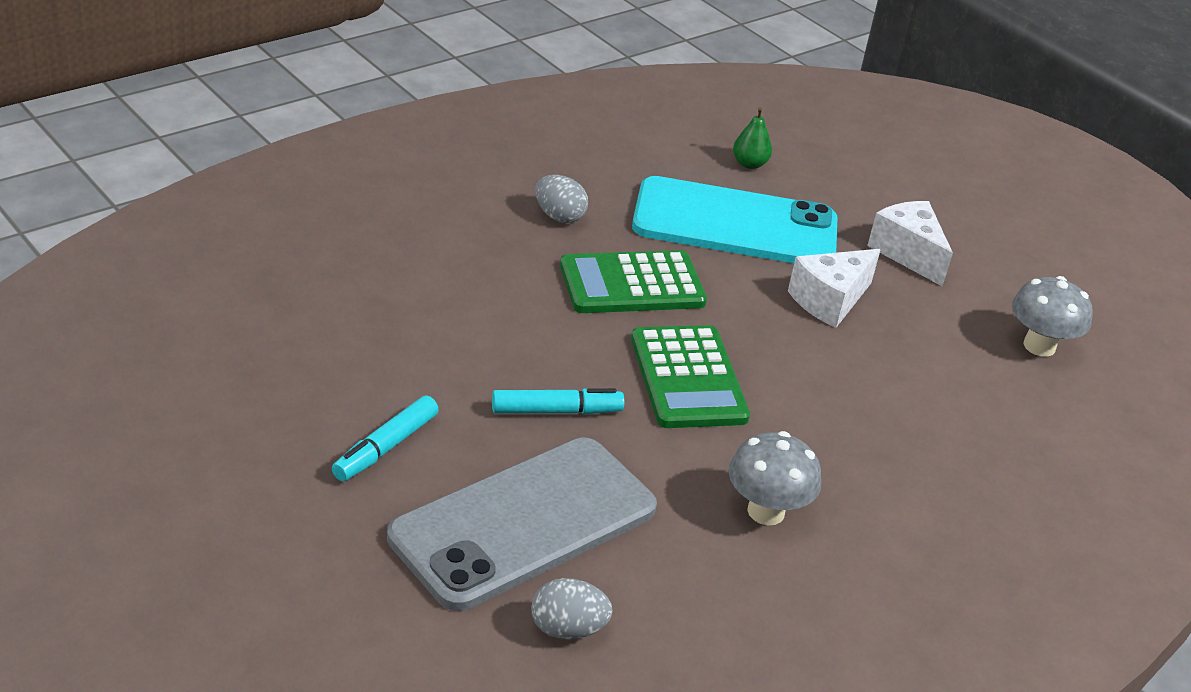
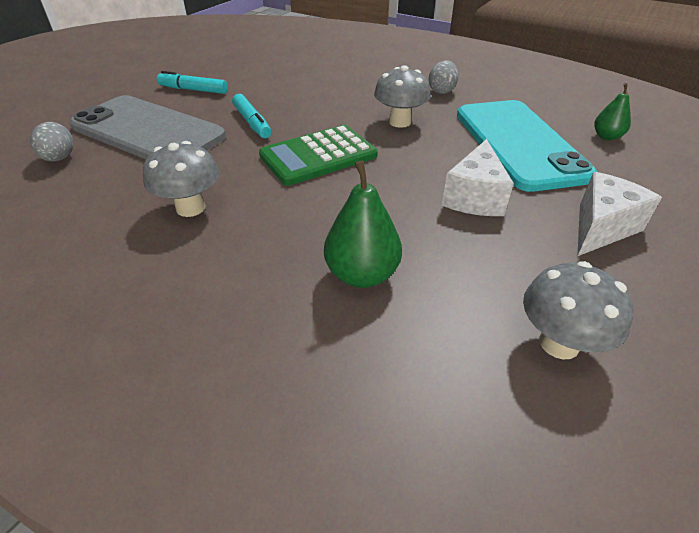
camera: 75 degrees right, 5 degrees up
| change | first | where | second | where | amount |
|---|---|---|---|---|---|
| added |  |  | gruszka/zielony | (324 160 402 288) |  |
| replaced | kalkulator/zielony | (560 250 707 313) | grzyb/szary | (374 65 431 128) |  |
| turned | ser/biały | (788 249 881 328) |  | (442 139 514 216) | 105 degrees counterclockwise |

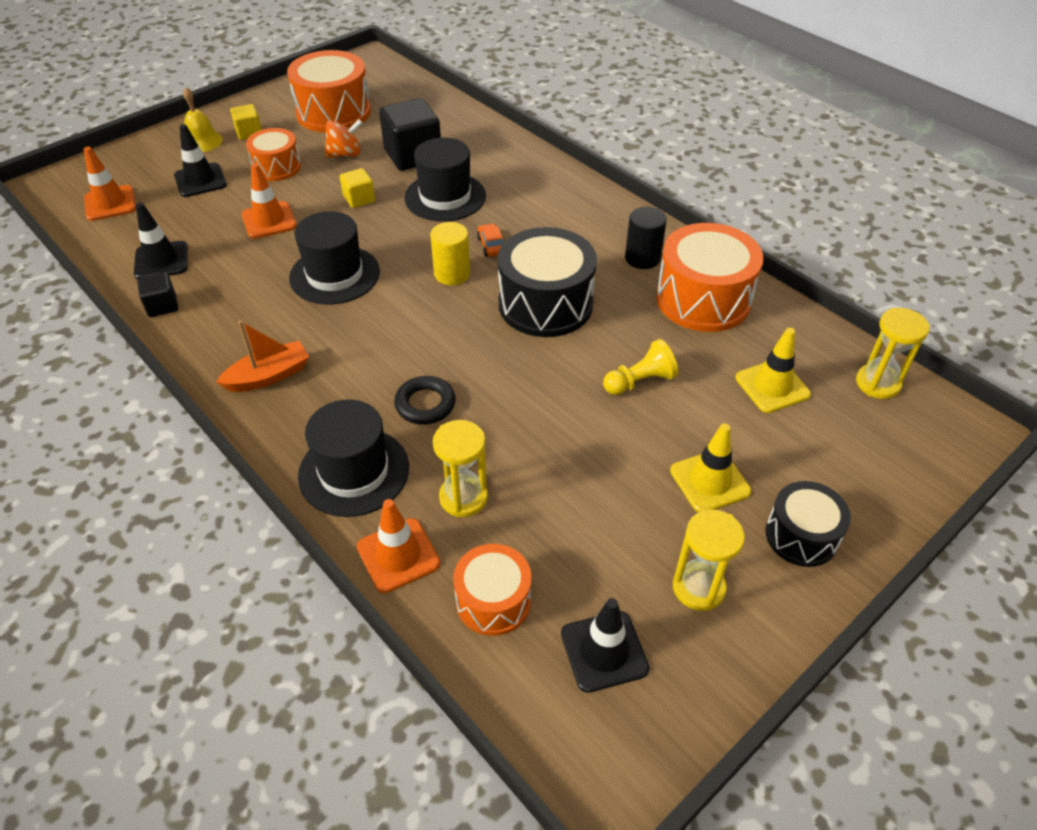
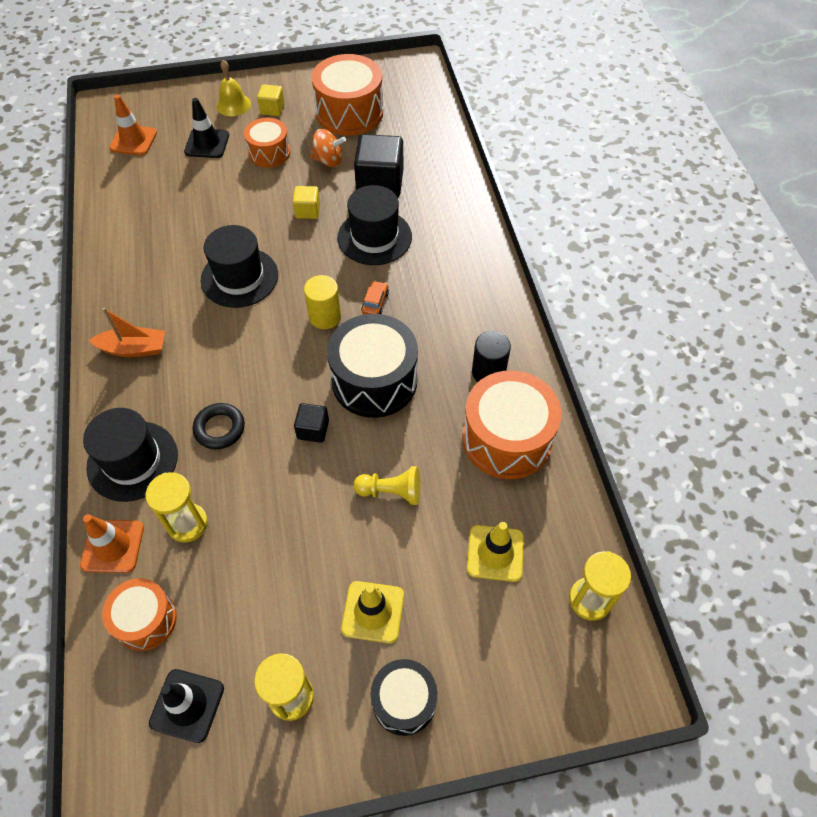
camera: 30 degrees right, 10 degrees up
| change | first | where | second | where | amount |
|---|---|---|---|---|---|
| moved | sześcian/czarny | (137 273 178 317) |  | (294 403 329 443) |  |
| removed | pachołek/czarny | (134 203 188 279) |  |  |  |
| removed | pachołek/pomarańczowy | (242 163 297 239) |  |  |  |

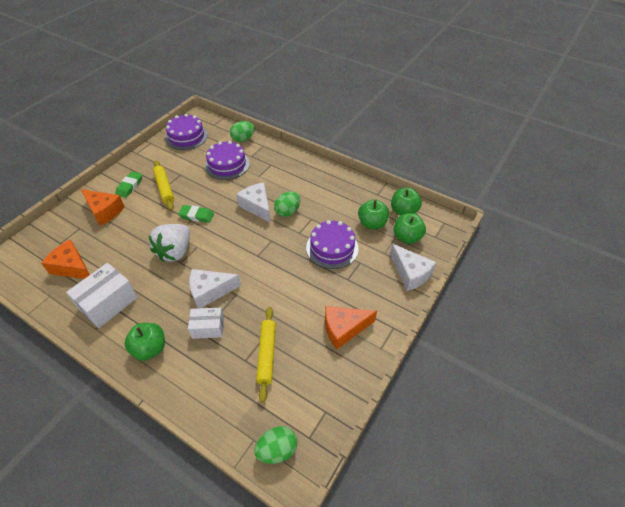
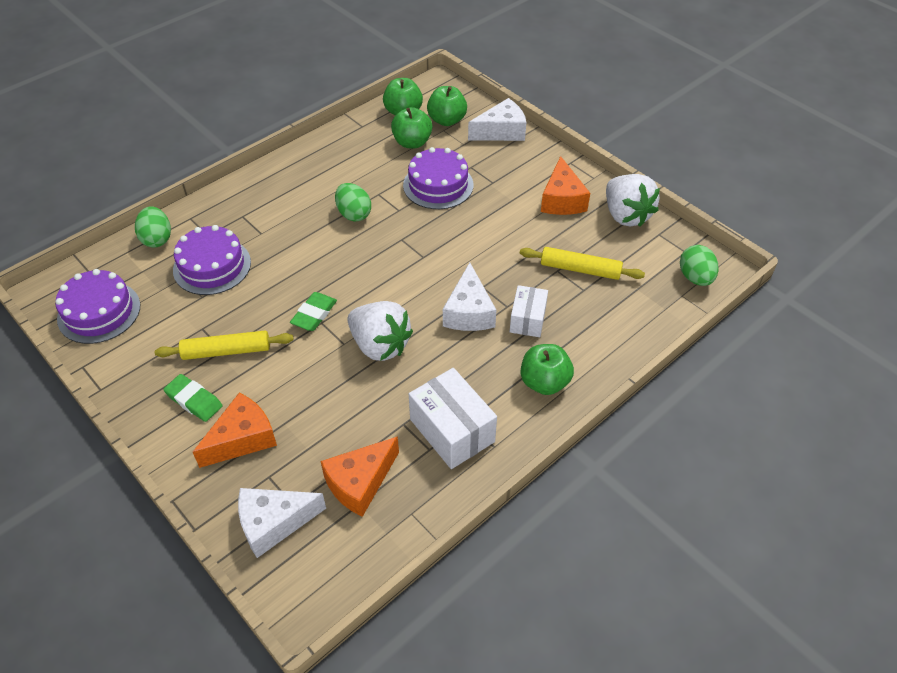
camera: 75 degrees left, 0 degrees up
| change | first | where | second | where | amount |
|---|---|---|---|---|---|
| moved | ser/biały | (236 182 271 223) |  | (238 488 326 558) |  |
| added |  |  | truskawka/biały | (606 174 660 227) |  |

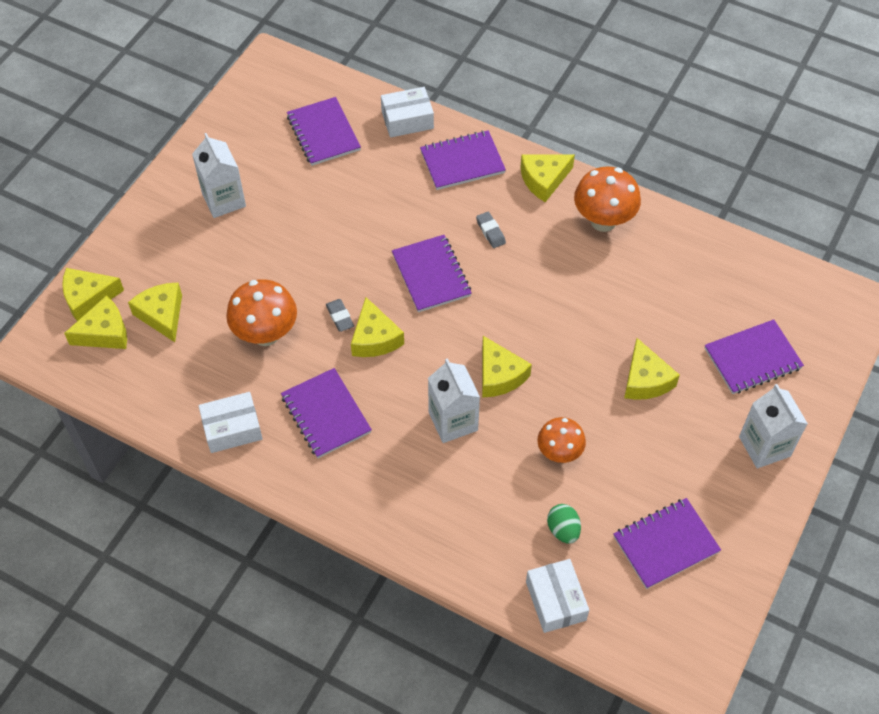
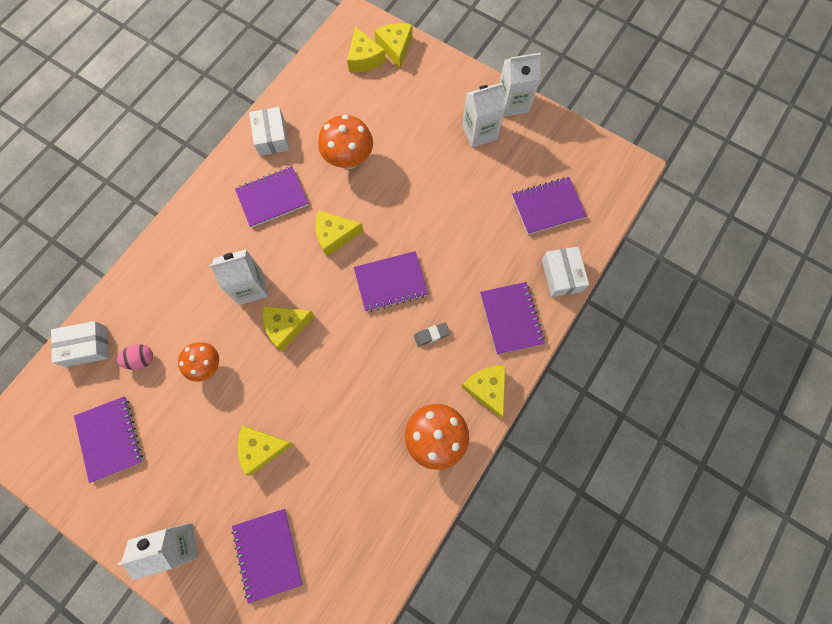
camera: 95 degrees right, 15 degrees up
| change | first | where | second | where | amount |
|---|---|---|---|---|---|
| recoloured | jajko/zielony | (547 504 581 544) | jajko/różowy | (116 344 153 370) |  |
| added |  |  | karton mleka/biały | (500 53 541 117) |  |
| removed | ser/żółty | (128 283 182 342) |  |  |  |
| removed | gumka do mazania/szary | (326 299 354 332) |  |  |  |

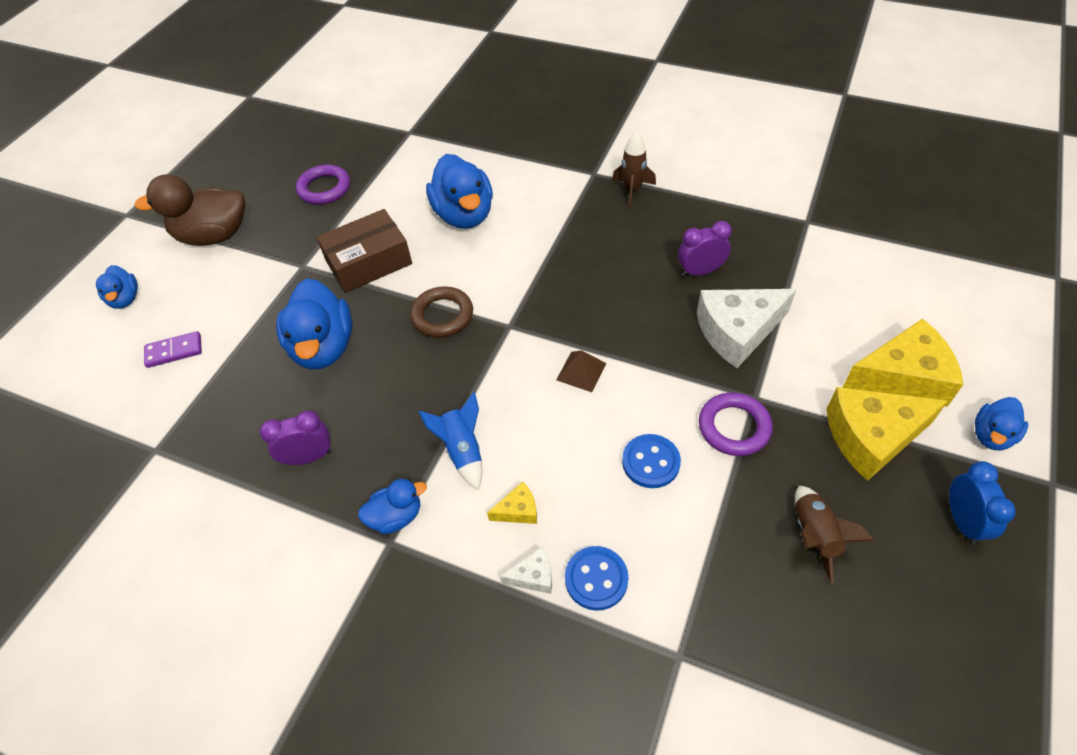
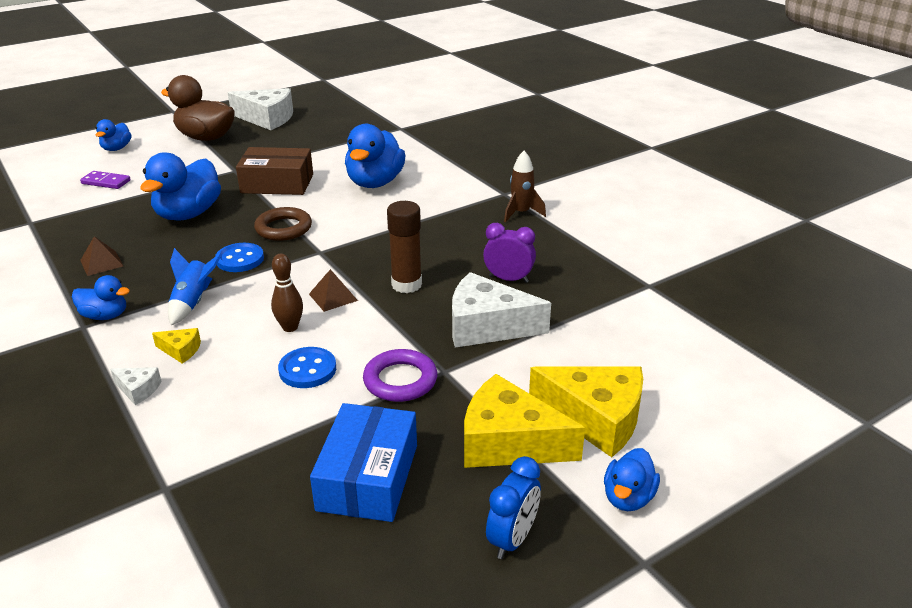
camera: 30 degrees right, 20 degrees down
| change | first | where | second | where | amount |
|---|---|---|---|---|---|
| replaced | budzik/fioletowy | (260 410 331 465) | piramida/brązowy | (80 236 123 276) |  |
| moved | guzik/niebieski | (565 546 629 611) |  | (215 243 264 272) |  |
| added |  |  | ser/biały | (228 88 293 130) |  |
| added |  |  | kręgiel/brązowy | (271 253 303 332) |  |
| replaced | rakieta/brązowy | (795 486 874 583) | pudełko/niebieski | (310 403 417 522) |  |
| added |  |  | klej w sztyfcie/brązowy | (387 201 422 293) |  |
| turned | kaczka/niebieski | (975 397 1028 450) |  | (604 448 660 511) | 45 degrees counterclockwise |
| removed | pierścień/fioletowy | (296 165 350 205) |  |  |  |

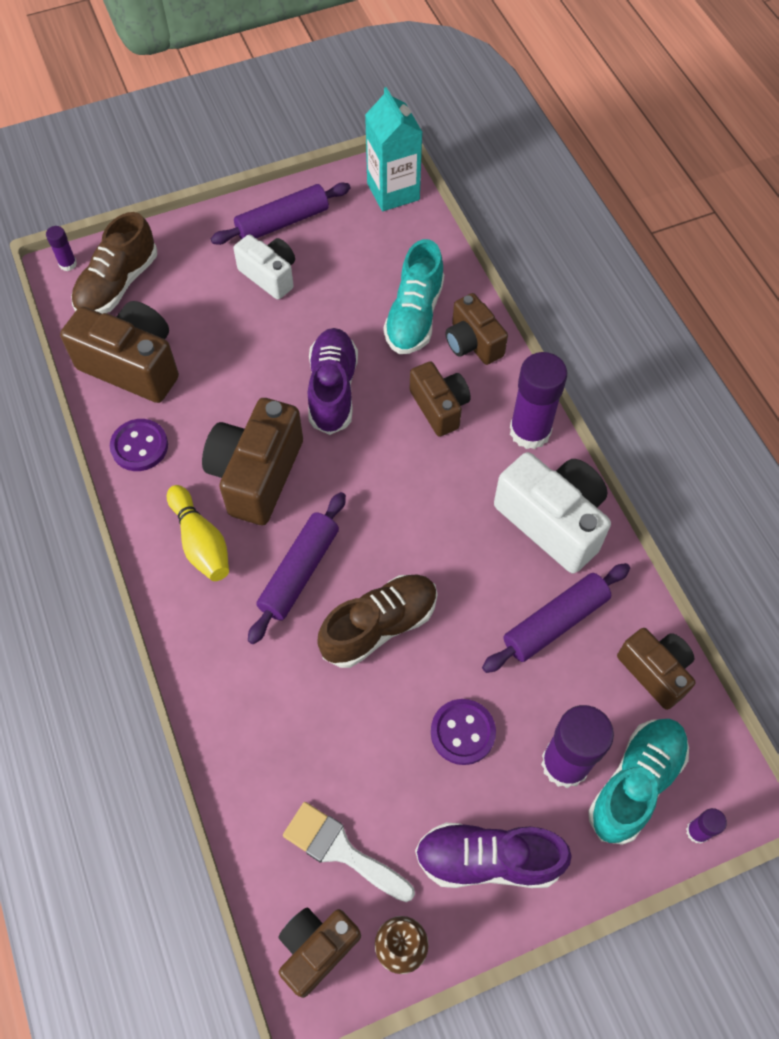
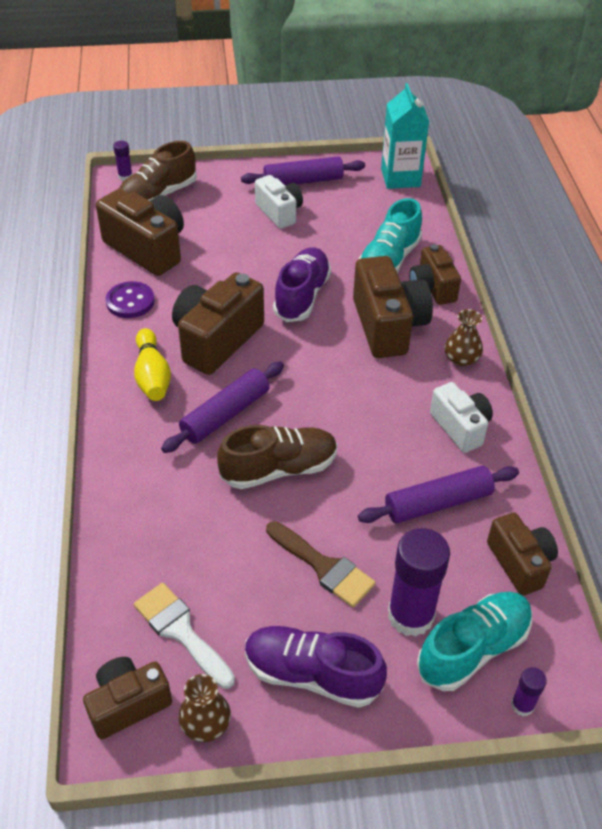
camera: 15 degrees right, 15 degrees down
| change | first | where | second | where | amount |
|---|---|---|---|---|---|
| replaced | guzik/fioletowy | (431 699 496 765) | pędzel/brązowy | (266 521 376 608) |  |
| resized | aparat fotograficzny/brązowy | (410 361 471 437) |  | (353 256 433 358) | x1.61 |
| resized | aparat fotograficzny/biały | (494 452 611 574) |  | (430 382 493 453) | x0.62 |
| replaced | klej w sztyfcie/fioletowy | (510 352 567 449) | wazon/brązowy | (445 309 483 366) |  |

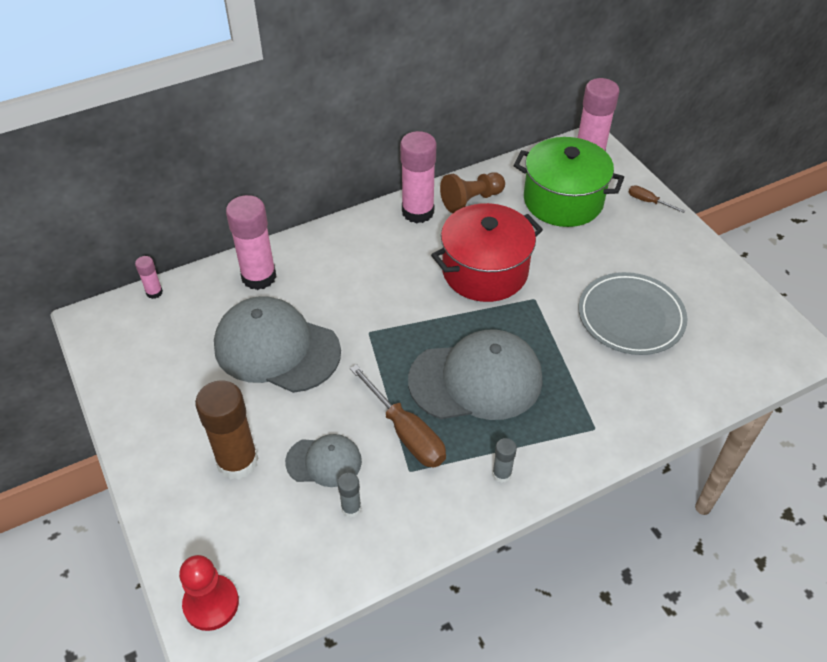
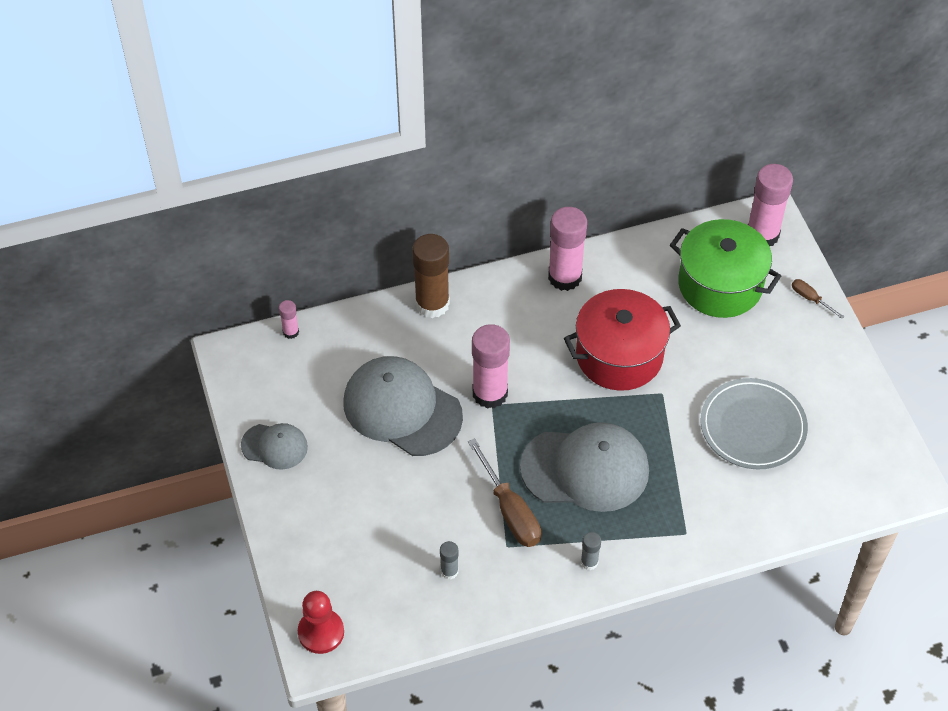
camera: 10 degrees right, 5 degrees up
| change | first | where | second | where | amount |
|---|---|---|---|---|---|
| moved | czapka/szary | (285 434 362 487) |  | (241 423 308 470) |  |
| moved | klej w sztyfcie/brązowy | (195 380 258 480) |  | (412 234 450 318) |  |
| moved | klej w sztyfcie/różowy | (226 195 277 290) |  | (472 324 510 409) |  |
| removed | pionek/brązowy | (440 172 505 213) |  |  |  |

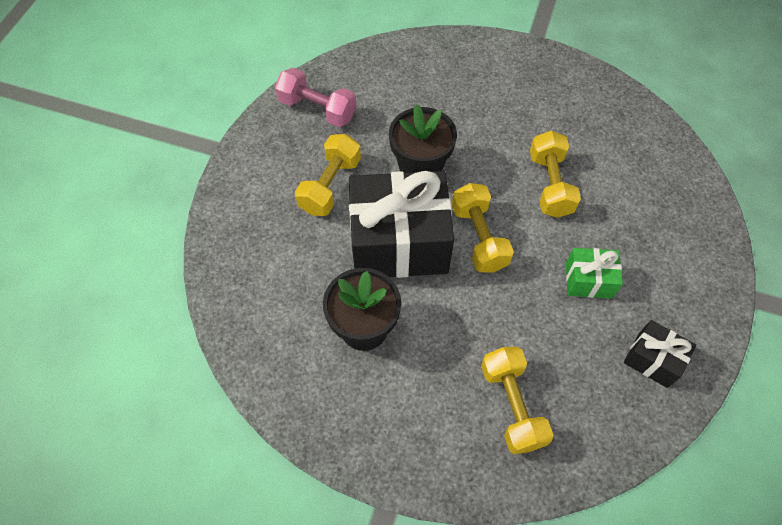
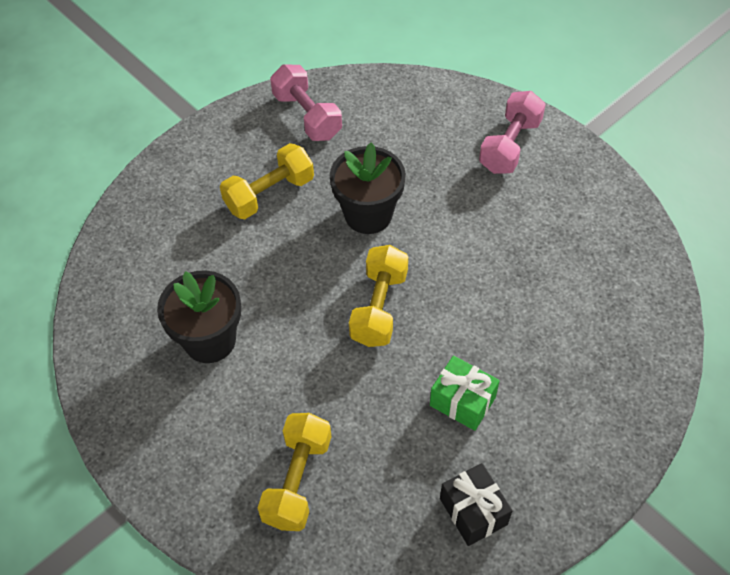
camera: 30 degrees right, 5 degrees down
| change | first | where | second | where | amount |
|---|---|---|---|---|---|
| added |  |  | hantel/różowy | (479 91 546 174) |  |
| removed | prezent/czarny | (349 171 454 278) |  |  |  |
| removed | hantel/żółty | (530 131 581 218) |  |  |  |

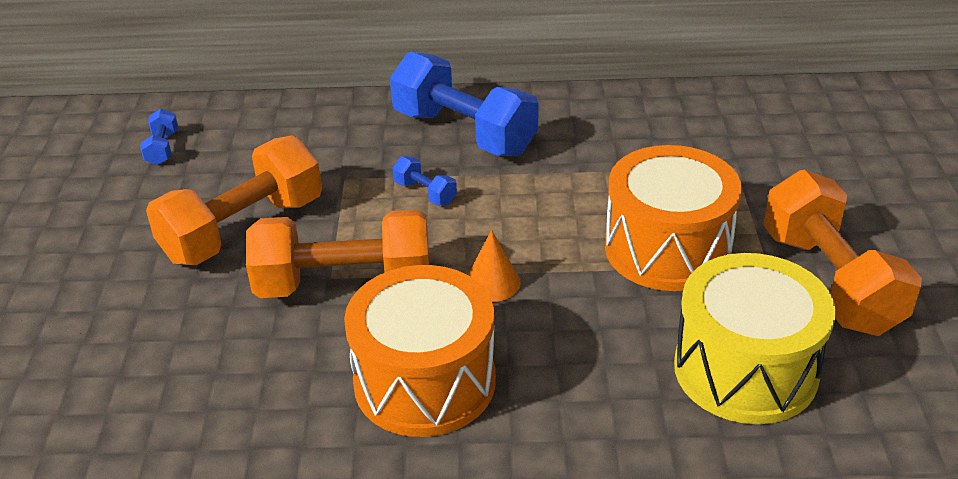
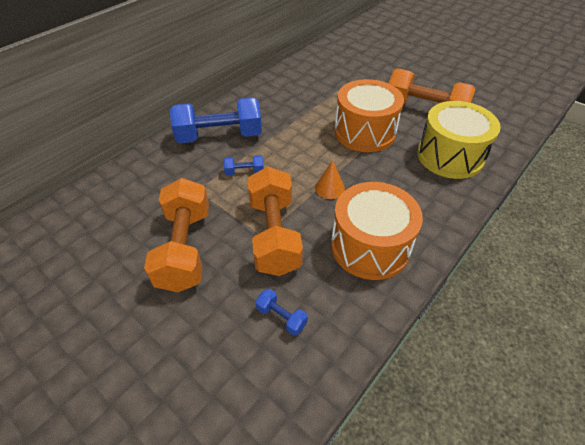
camera: 50 degrees left, 10 degrees up
| change | first | where | second | where | amount |
|---|---|---|---|---|---|
| turned | hantel/pomarańczowy | (246 209 430 298) |  | (247 167 303 276) | 45 degrees counterclockwise |
| moved | hantel/niebieski | (140 109 178 165) |  | (255 289 308 336) |  |

